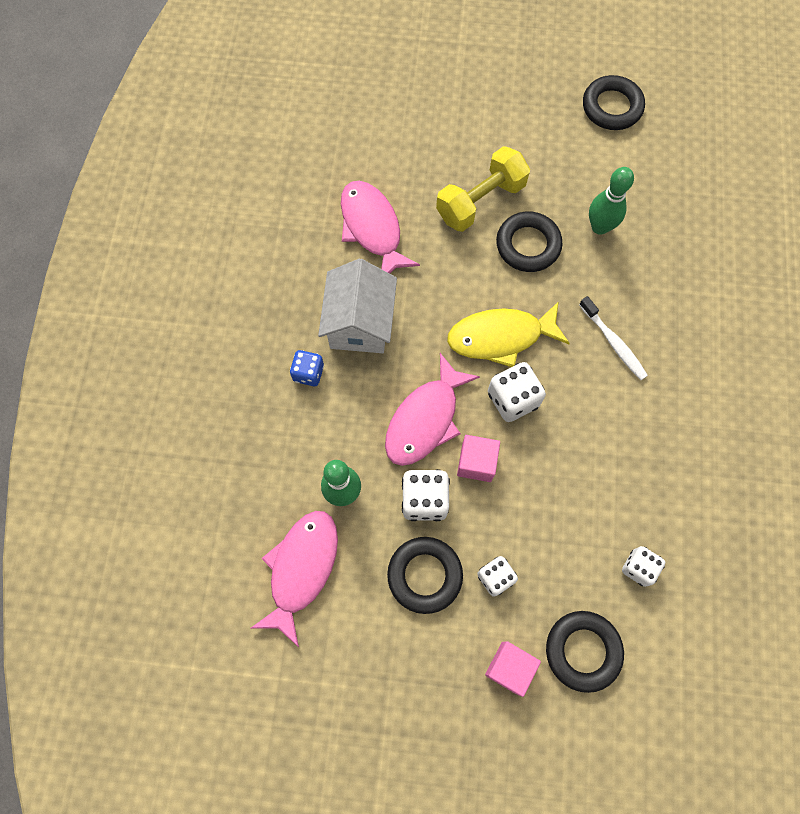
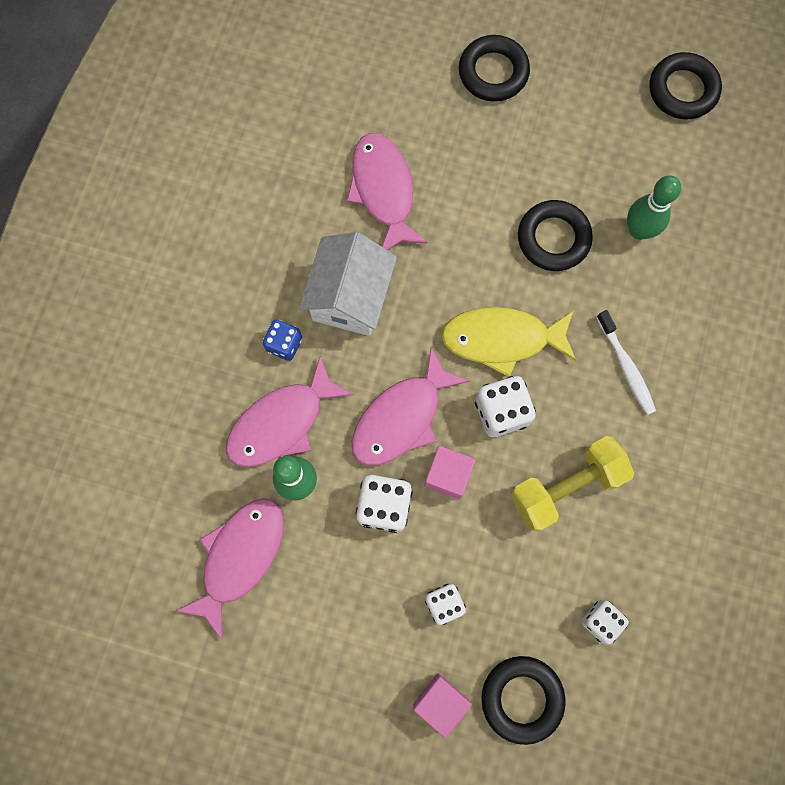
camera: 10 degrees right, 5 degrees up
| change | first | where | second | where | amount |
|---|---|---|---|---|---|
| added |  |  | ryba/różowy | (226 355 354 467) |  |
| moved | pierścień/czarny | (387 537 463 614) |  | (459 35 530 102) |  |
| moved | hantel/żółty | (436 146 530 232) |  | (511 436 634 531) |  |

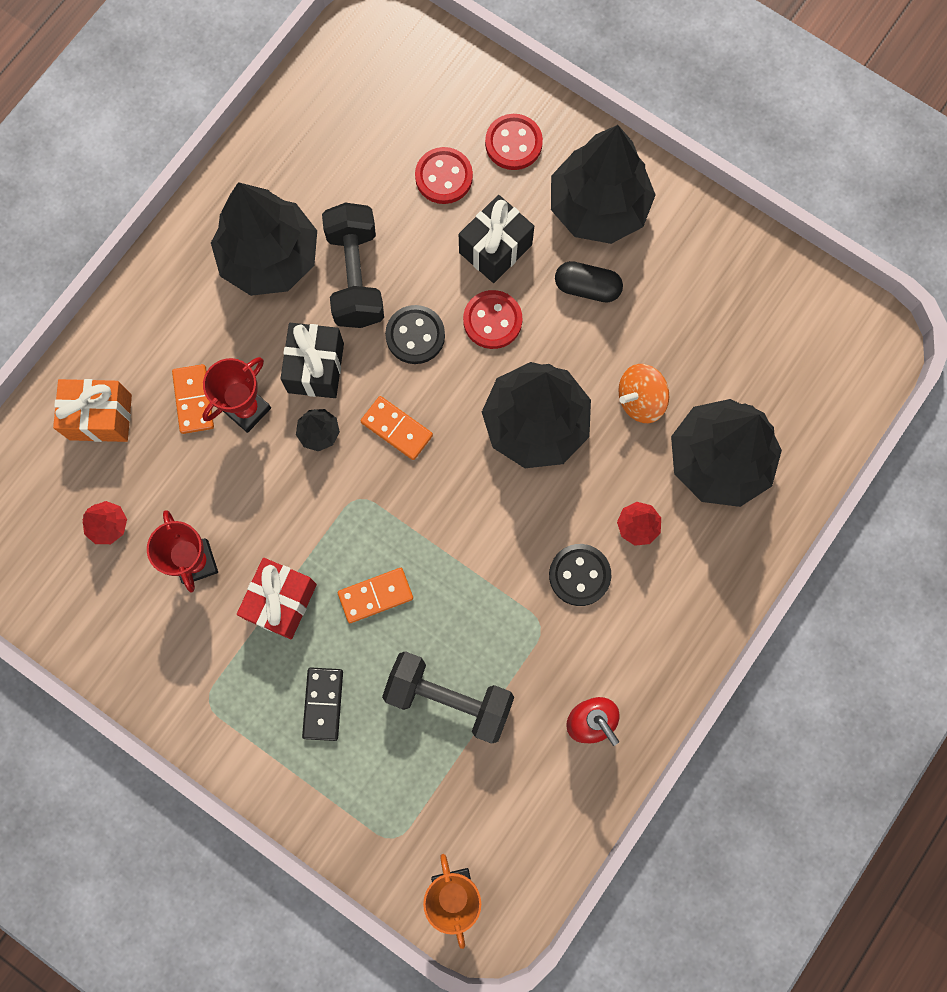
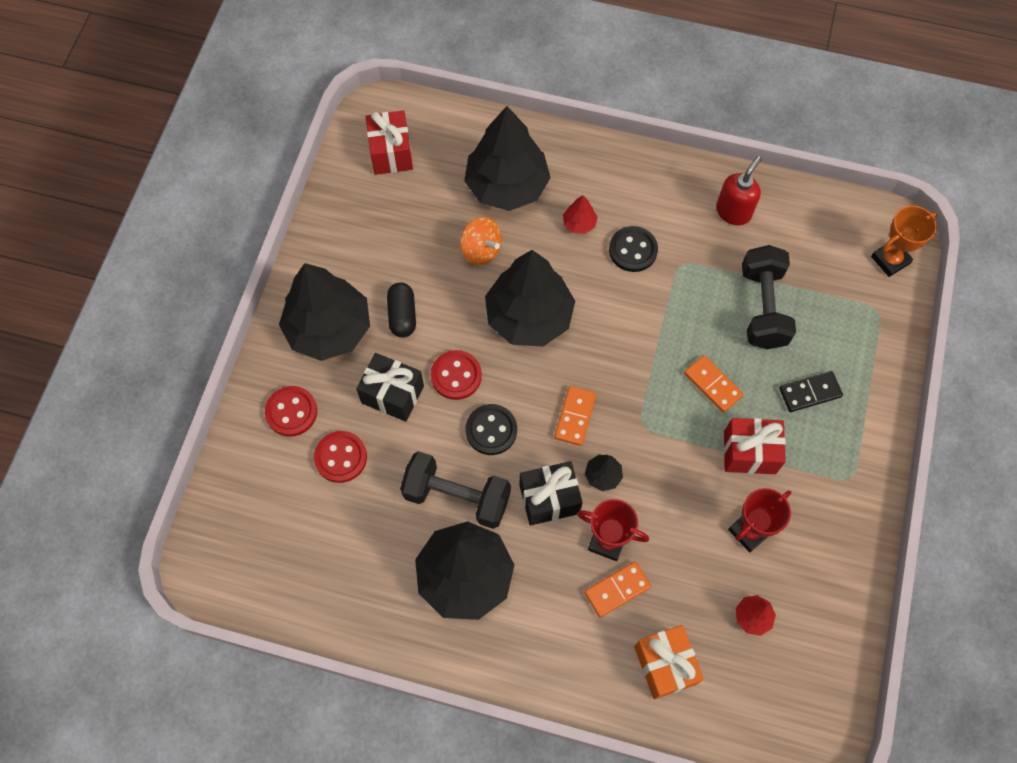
camera: 110 degrees left, 10 degrees down
| change | first | where | second | where | amount |
|---|---|---|---|---|---|
| added |  |  | prezent/czerwony | (365 110 413 175) |  |
| turned | hantel/czarny | (322 202 384 328) |  | (400 451 511 529) | 45 degrees clockwise |

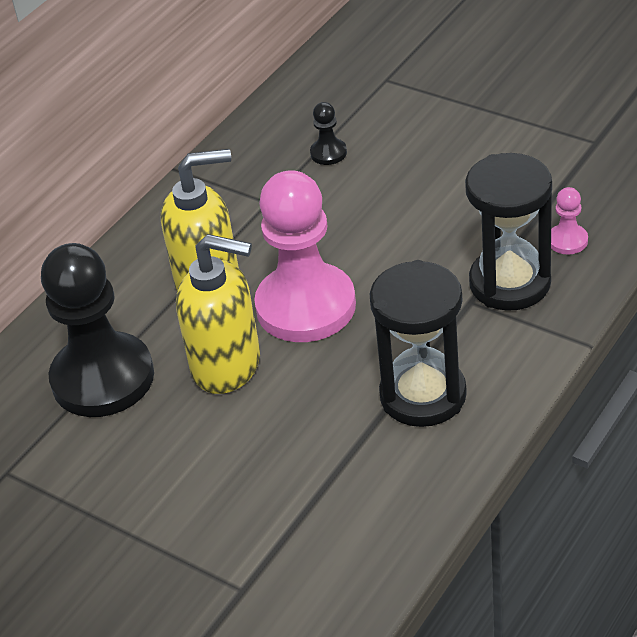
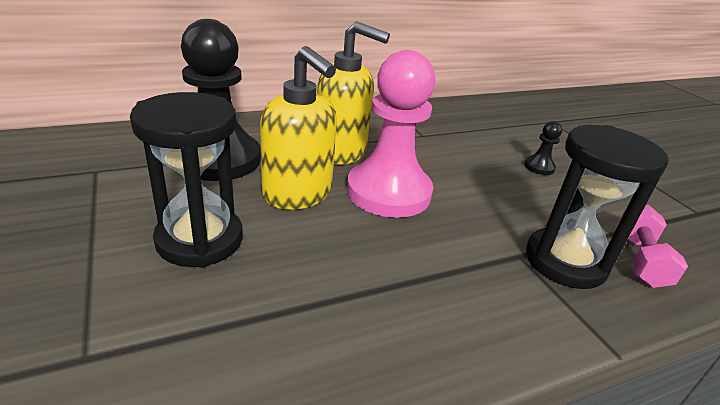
camera: 25 degrees right, 10 degrees down
| change | first | where | second | where | amount |
|---|---|---|---|---|---|
| moved | klepsydra/czarny | (370 260 467 427) |  | (130 92 243 268) |  |
| moved | pionek/czarny | (310 102 347 165) |  | (524 121 562 175) |  |
| replaced | pionek/różowy | (551 187 588 255) | hantel/różowy | (617 205 688 288) |  |

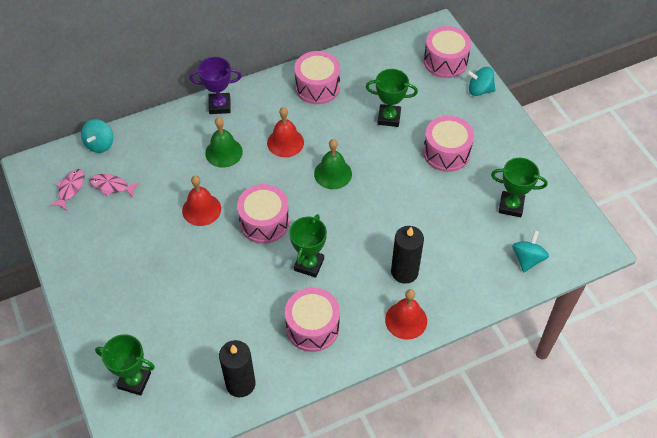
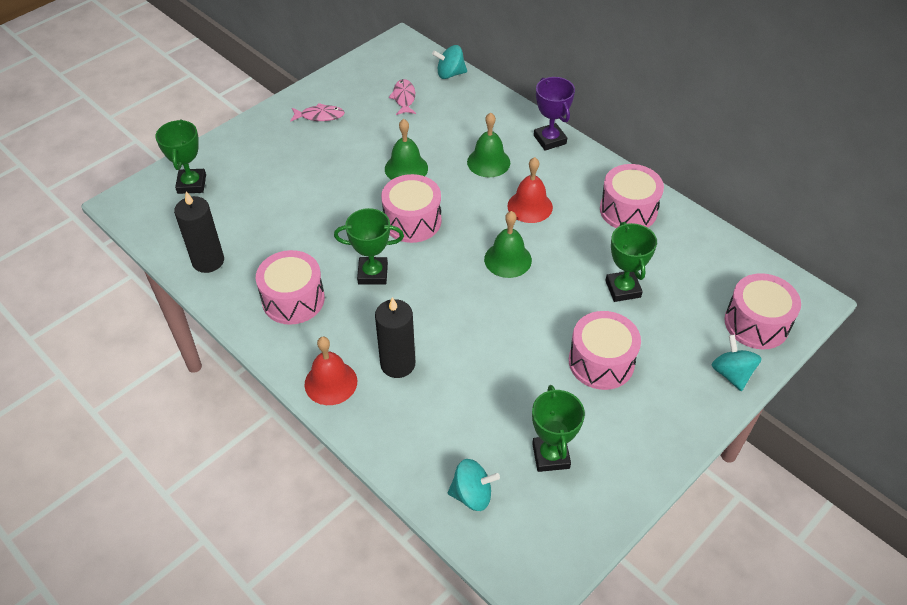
camera: 70 degrees right, 5 degrees down
| change | first | where | second | where | amount |
|---|---|---|---|---|---|
| moved | ryba/różowy | (50 169 85 211) |  | (290 103 345 122) |  |
| recoloured | dzwonek/czerwony | (182 176 221 226) | dzwonek/zielony | (385 119 428 180) |  |

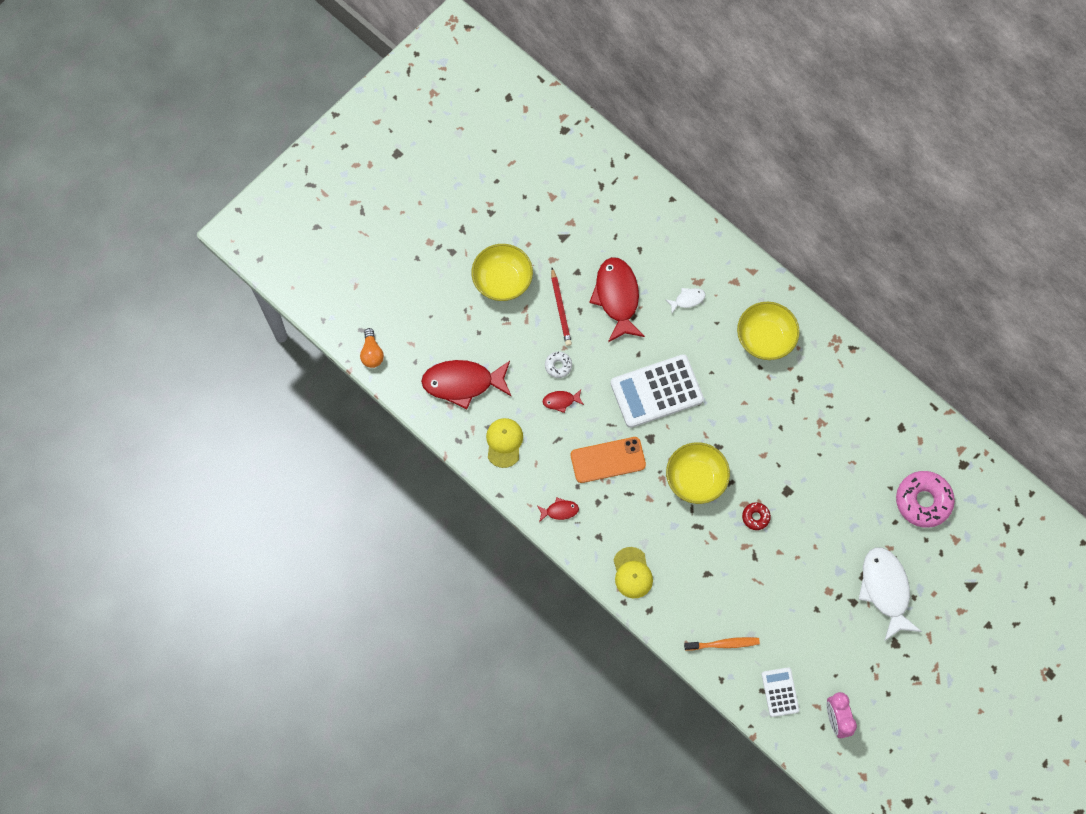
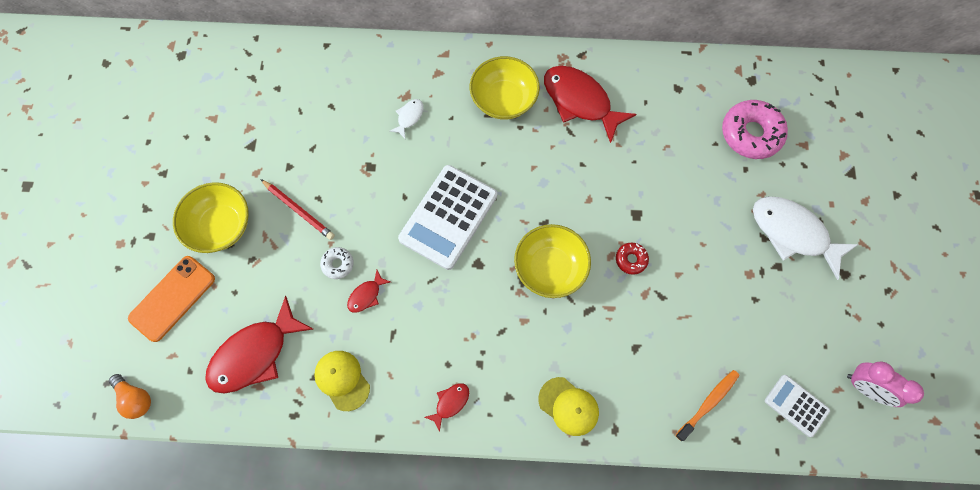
camera: 40 degrees left, 0 degrees up
| change | first | where | second | where | amount |
|---|---|---|---|---|---|
| moved | telefon/pomarańczowy | (571 437 646 483) |  | (128 256 215 342) |  |
| moved | ryba/czerwony | (589 257 645 342) |  | (544 66 637 143) |  |

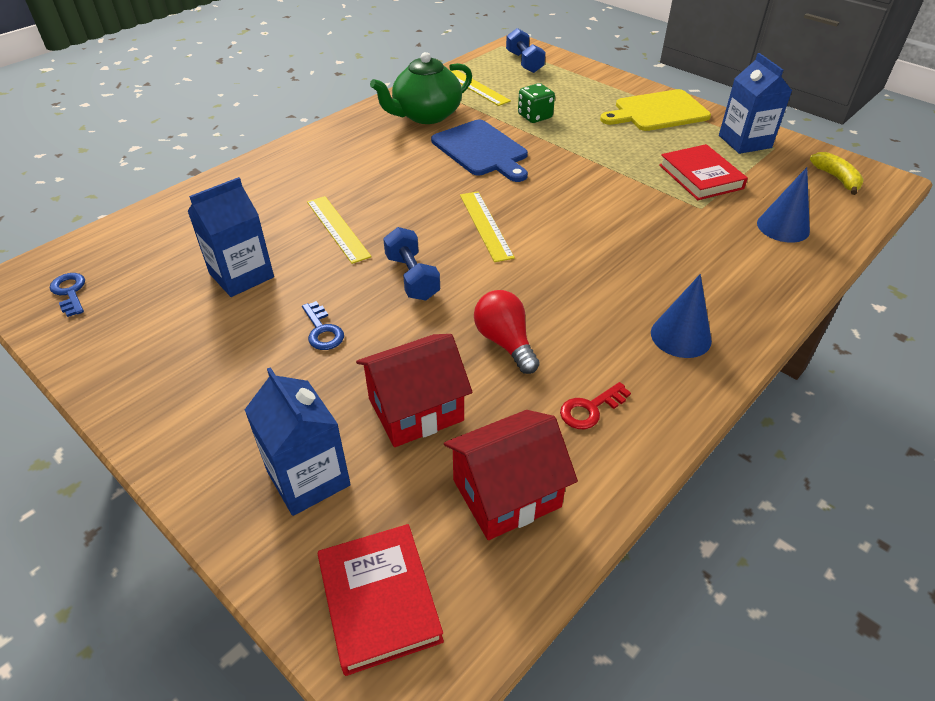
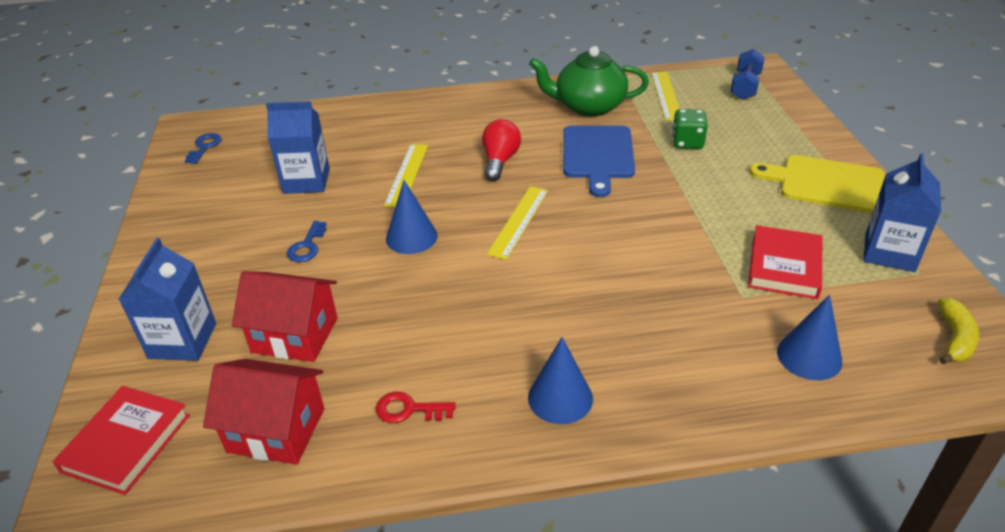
camera: 40 degrees right, 5 degrees down
| change | first | where | second | where | amount |
|---|---|---|---|---|---|
| replaced | hantel/niebieski | (383 227 440 300) | stożek/niebieski | (386 180 438 254) |  |
| moved | żarówka/czerwony | (474 290 539 374) |  | (482 119 521 181) |  |

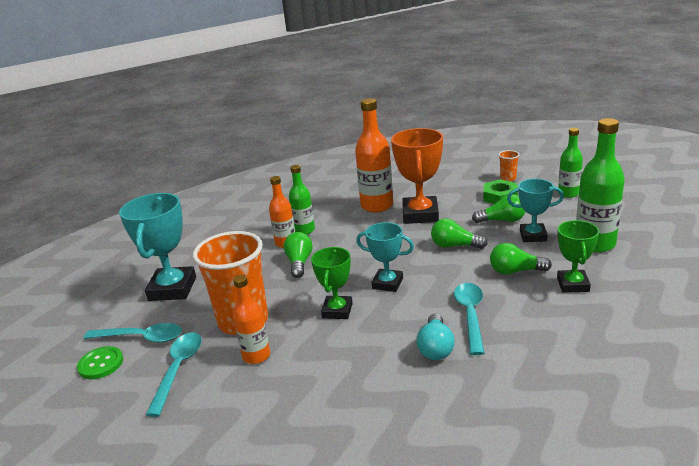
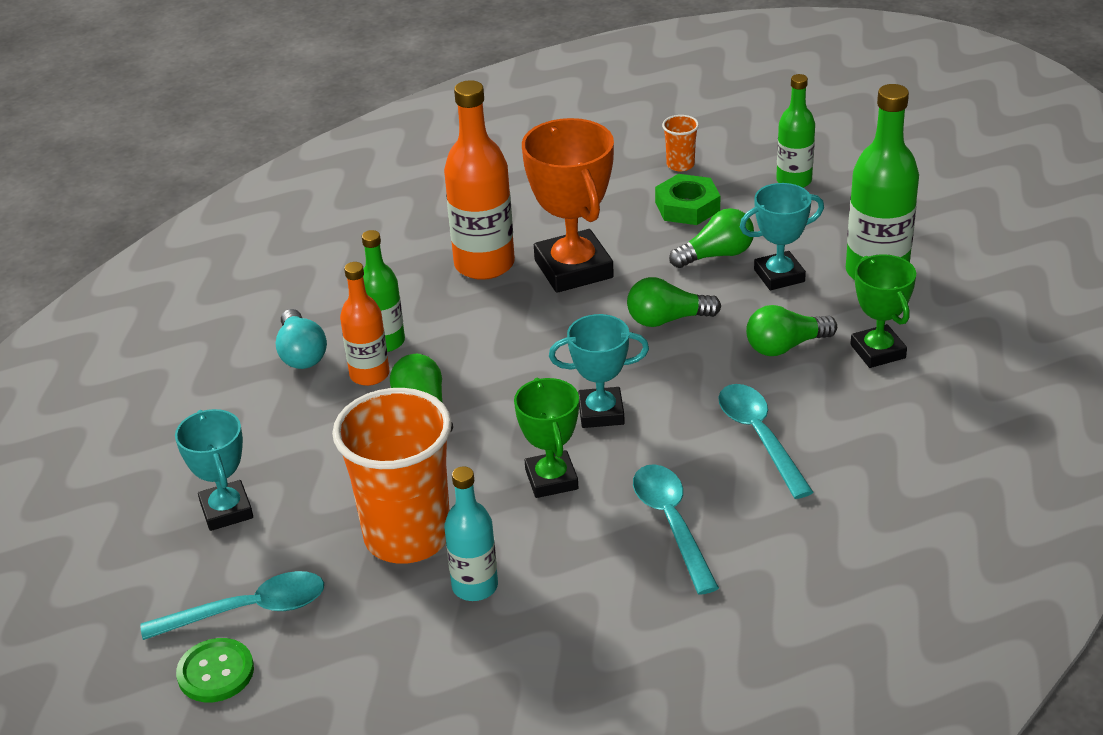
camera: 25 degrees left, 10 degrees up
| change | first | where | second | where | amount |
|---|---|---|---|---|---|
| resized | puchar/turkusowy | (119 193 196 301) |  | (175 409 253 531) | x0.62 |
| moved | żarówka/turkusowy | (417 314 454 360) |  | (276 309 327 369) |  |
| recoloured | butelka/pomarańczowy | (233 275 270 364) | butelka/turkusowy | (444 467 498 601) |  |
| moved | łyżka/turkusowy | (146 332 202 417) |  | (633 464 719 595) |  |

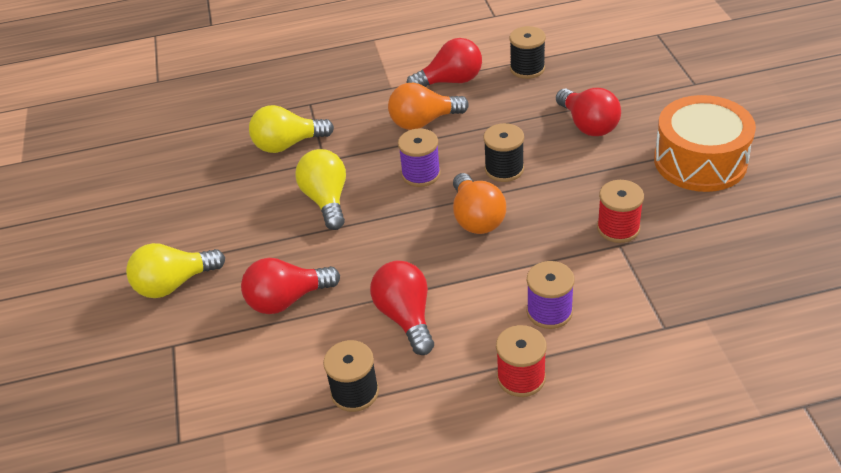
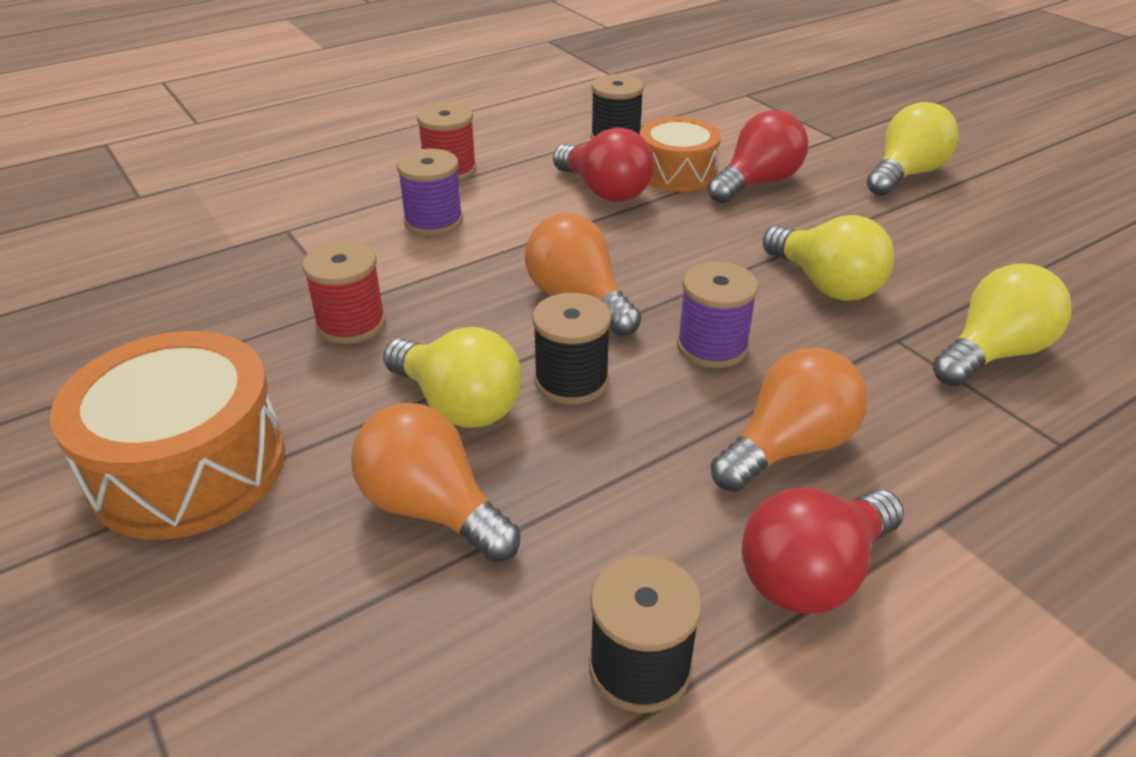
camera: 155 degrees right, 5 degrees down
| change | first | where | second | where | amount |
|---|---|---|---|---|---|
| recoloured | żarówka/czerwony | (556 88 621 136) | żarówka/pomarańczowy | (351 403 521 562) |  |
| added |  |  | żarówka/żółty | (383 327 522 428) |  |
| added |  |  | bęben/pomarańczowy | (640 117 721 192) |  |

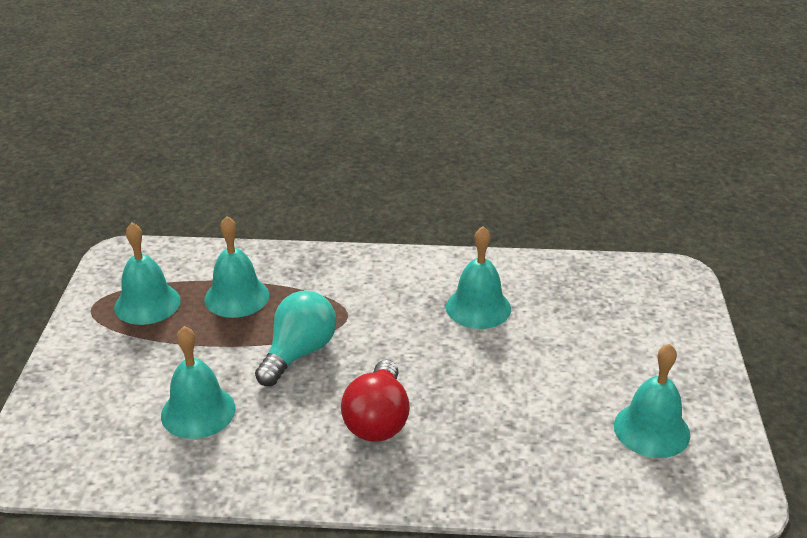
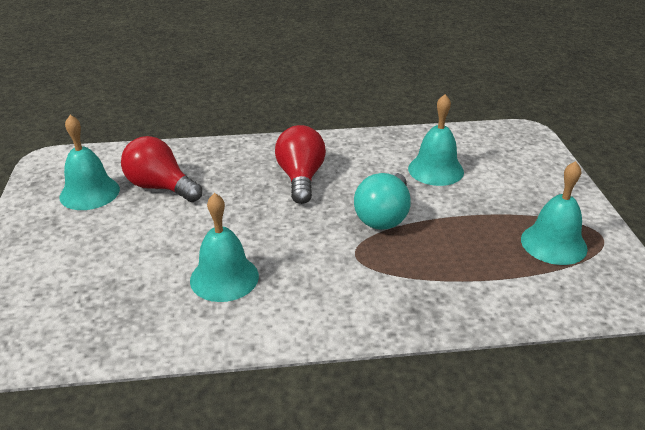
camera: 170 degrees right, 0 degrees up
| change | first | where | second | where | amount |
|---|---|---|---|---|---|
| added |  |  | żarówka/czerwony | (121 136 202 202) |  |
| removed | dzwonek/turkusowy | (204 216 269 318) |  |  |  |

